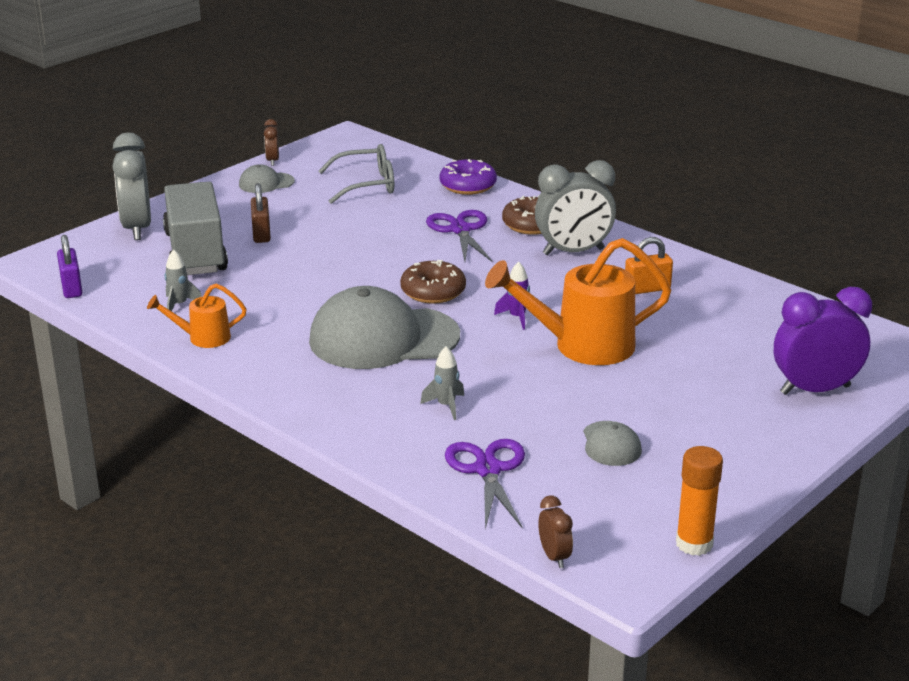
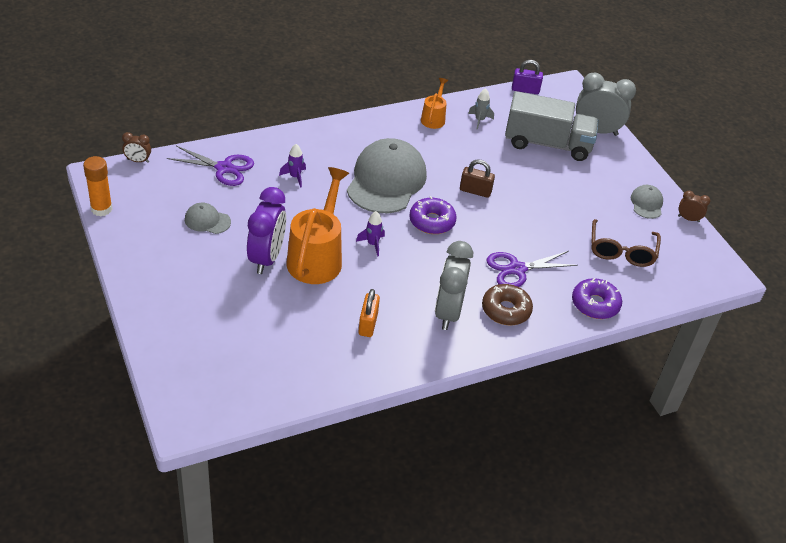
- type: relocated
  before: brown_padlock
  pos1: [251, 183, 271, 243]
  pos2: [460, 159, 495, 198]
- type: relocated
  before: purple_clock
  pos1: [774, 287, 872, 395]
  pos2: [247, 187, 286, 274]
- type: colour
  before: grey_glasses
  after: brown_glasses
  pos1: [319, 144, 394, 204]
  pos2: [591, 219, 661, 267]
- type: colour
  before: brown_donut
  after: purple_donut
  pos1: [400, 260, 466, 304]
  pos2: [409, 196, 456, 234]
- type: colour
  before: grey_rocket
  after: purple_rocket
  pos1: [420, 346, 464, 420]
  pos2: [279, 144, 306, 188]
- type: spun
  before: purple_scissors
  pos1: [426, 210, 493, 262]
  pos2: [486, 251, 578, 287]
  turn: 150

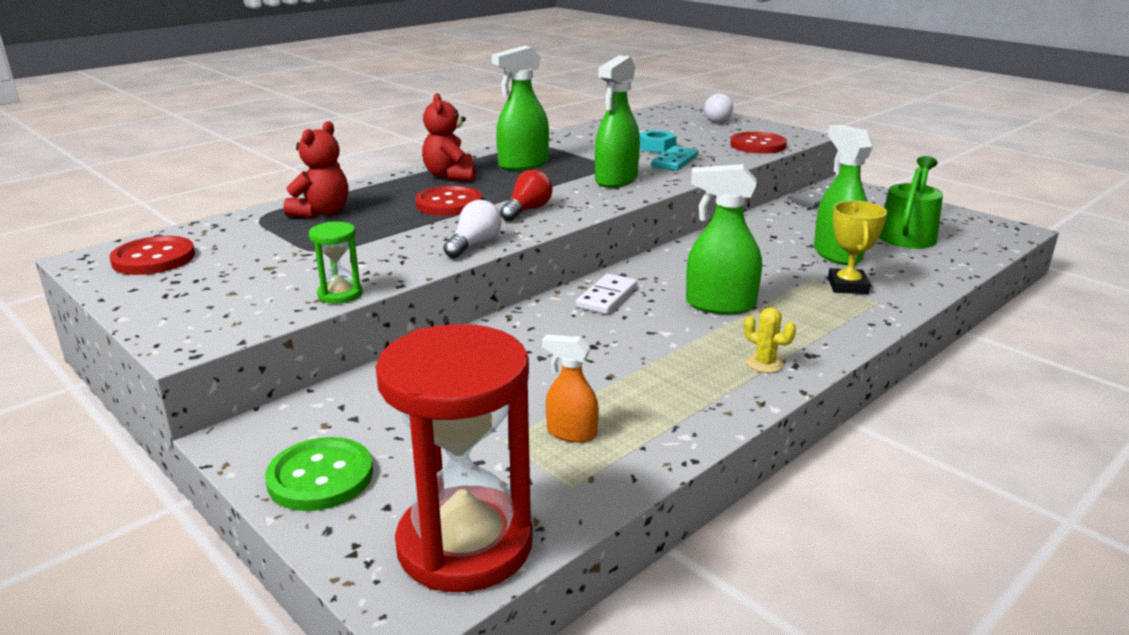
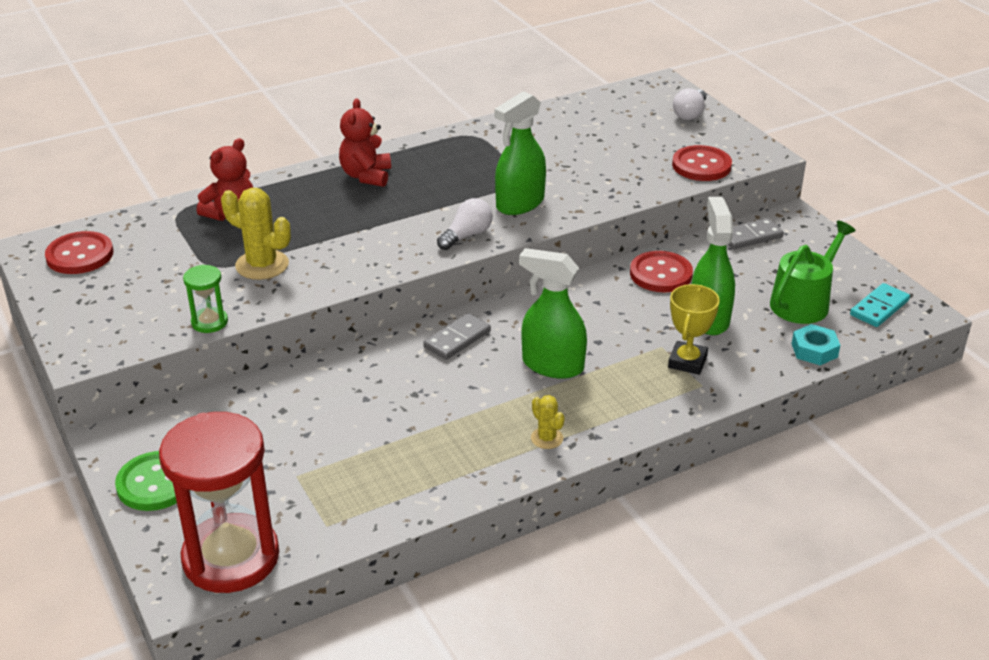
- type: missing
  before: green_spray_bottle
  pos1: [492, 46, 549, 170]
- type: missing
  before: red_light_bulb
  pos1: [500, 169, 553, 221]
- type: missing
  before: orange_spray_bottle
  pos1: [542, 335, 599, 443]
- type: appeared
  after: yellow_cactus
  pos2: [221, 188, 291, 280]
- type: relocated
  before: red_button
  pos1: [415, 186, 482, 216]
  pos2: [630, 251, 693, 292]
- type: relocated
  before: white_light_bulb
  pos1: [443, 200, 502, 258]
  pos2: [437, 198, 493, 250]
- type: relocated
  before: turquoise_nut
  pos1: [639, 130, 677, 153]
  pos2: [792, 324, 840, 365]
- type: relocated
  before: turquoise_domino
  pos1: [652, 146, 699, 171]
  pos2: [850, 283, 910, 327]
- type: colour
  before: white_domino
  after: grey_domino
  pos1: [576, 274, 637, 314]
  pos2: [423, 313, 491, 360]

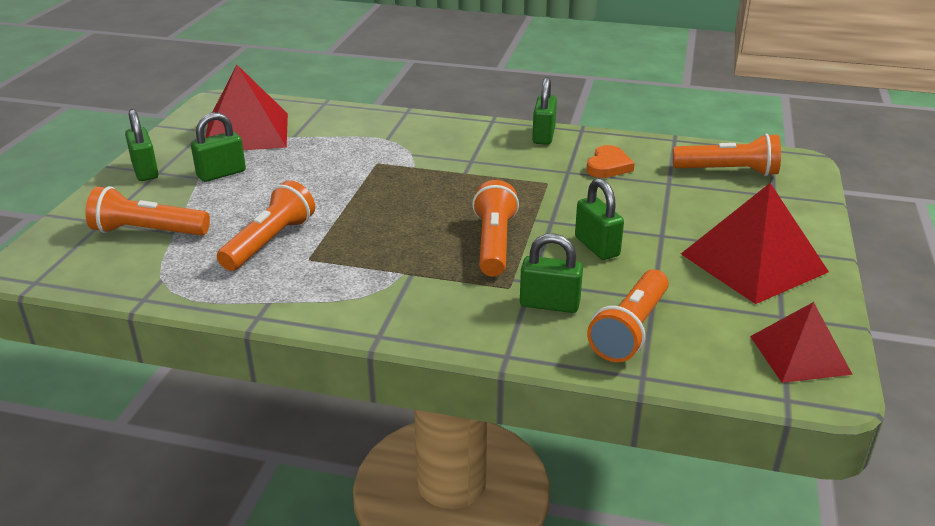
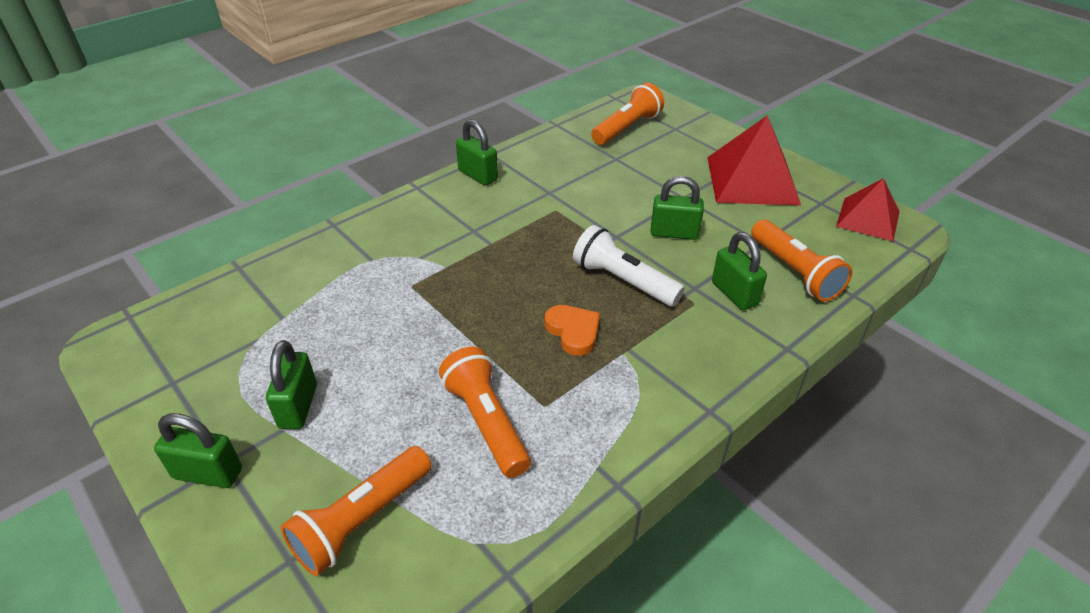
- type: missing
  before: red_pyramid
  pos1: [205, 65, 288, 150]
- type: relocated
  before: orange_heart
  pos1: [586, 145, 635, 178]
  pos2: [545, 305, 600, 356]
- type: colour
  before: orange_flashlight
  after: white_flashlight
  pos1: [472, 180, 519, 277]
  pos2: [573, 225, 685, 307]
- type: spun
  before: green_padlock
  pos1: [520, 233, 583, 313]
  pos2: [712, 232, 767, 310]
  turn: -75

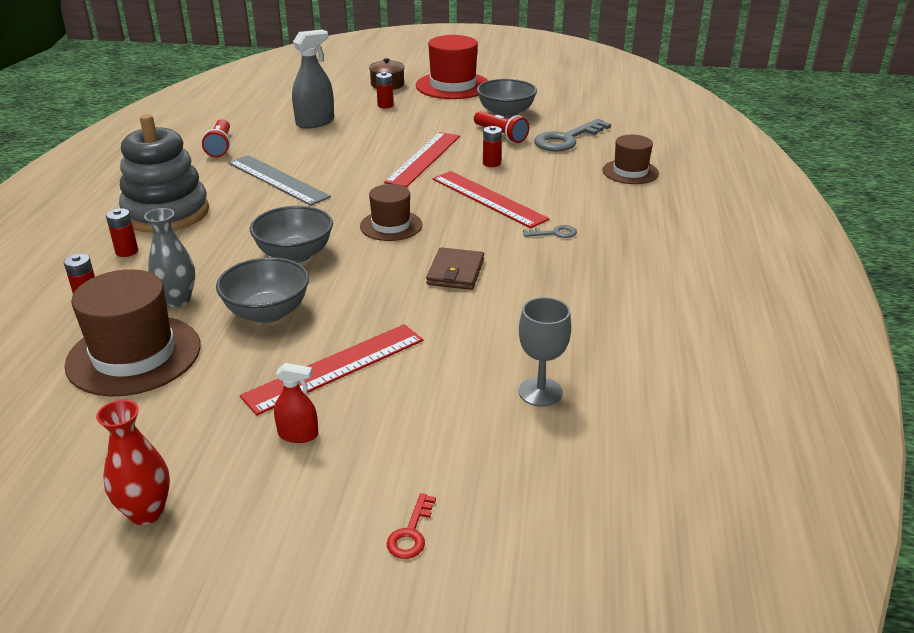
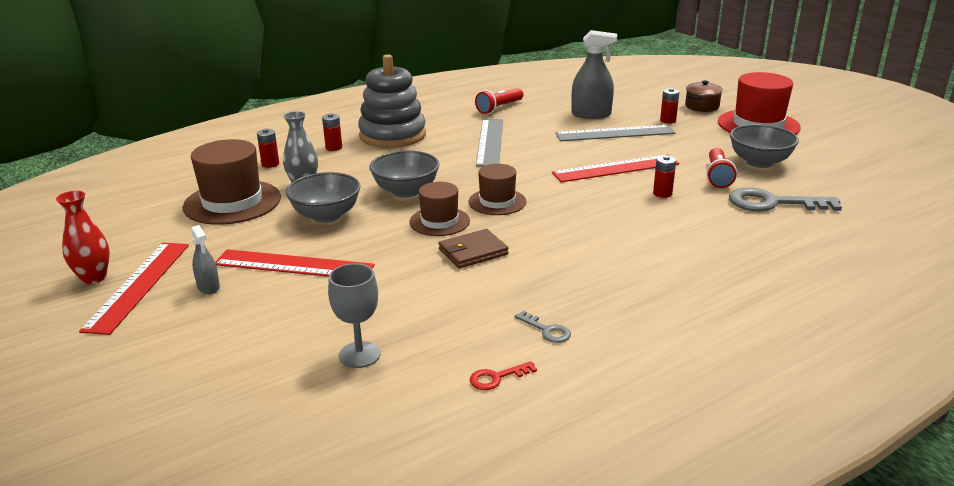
- type: appeared
  after: grey_ruler
  pos2: [555, 125, 675, 141]
- type: relocated
  before: red_key
  pos1: [387, 493, 436, 559]
  pos2: [470, 361, 537, 390]
- type: relocated
  before: red_ruler
  pos1: [432, 171, 550, 228]
  pos2: [79, 243, 189, 335]
- type: relocated
  before: grey_key
  pos1: [523, 225, 577, 238]
  pos2: [515, 310, 571, 343]
- type: relocated
  before: brown_hat
  pos1: [602, 135, 659, 184]
  pos2: [409, 182, 470, 236]
- type: colour
  before: red_spray_bottle
  after: grey_spray_bottle
  pos1: [274, 363, 318, 443]
  pos2: [191, 225, 220, 294]

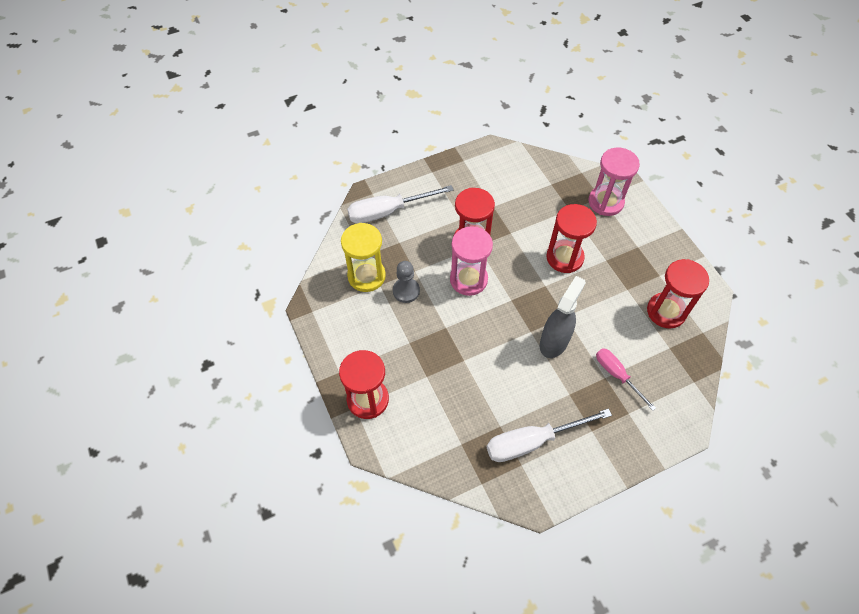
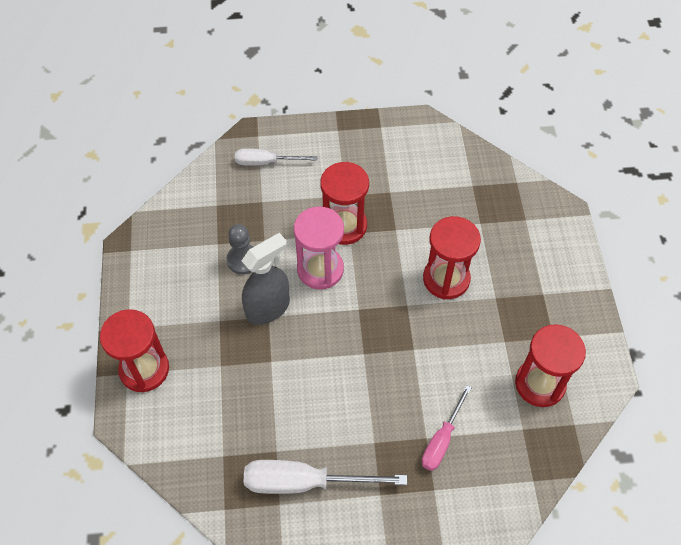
- type: missing
  before: yellow_hourglass
  pos1: [341, 223, 386, 292]
- type: missing
  before: pink_hourglass
  pos1: [589, 147, 640, 216]
- type: relocated
  before: grey_spray_bottle
  pos1: [540, 276, 586, 358]
  pos2: [242, 233, 290, 325]
- type: spun
  before: pink_screwdriver
  pos1: [596, 348, 656, 411]
  pos2: [422, 385, 472, 471]
  turn: -135
- type: size
  before: white_screwdriver
  pos1: [347, 185, 454, 223]
  pos2: [235, 148, 317, 166]
  scale: 0.62

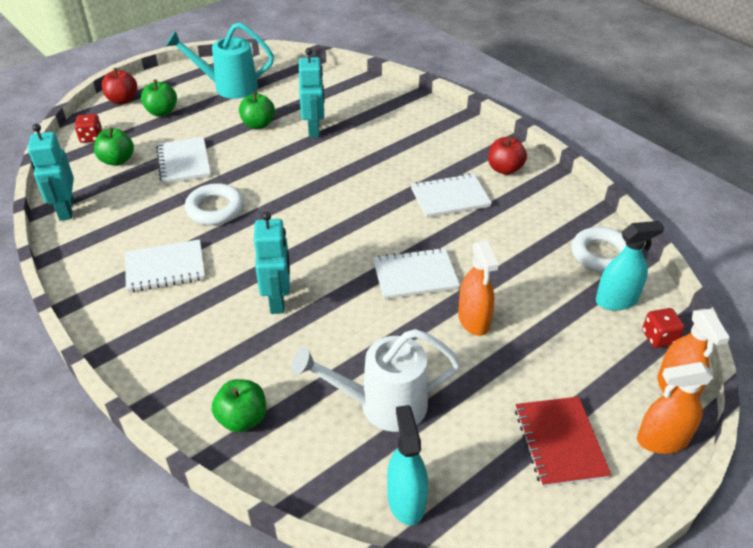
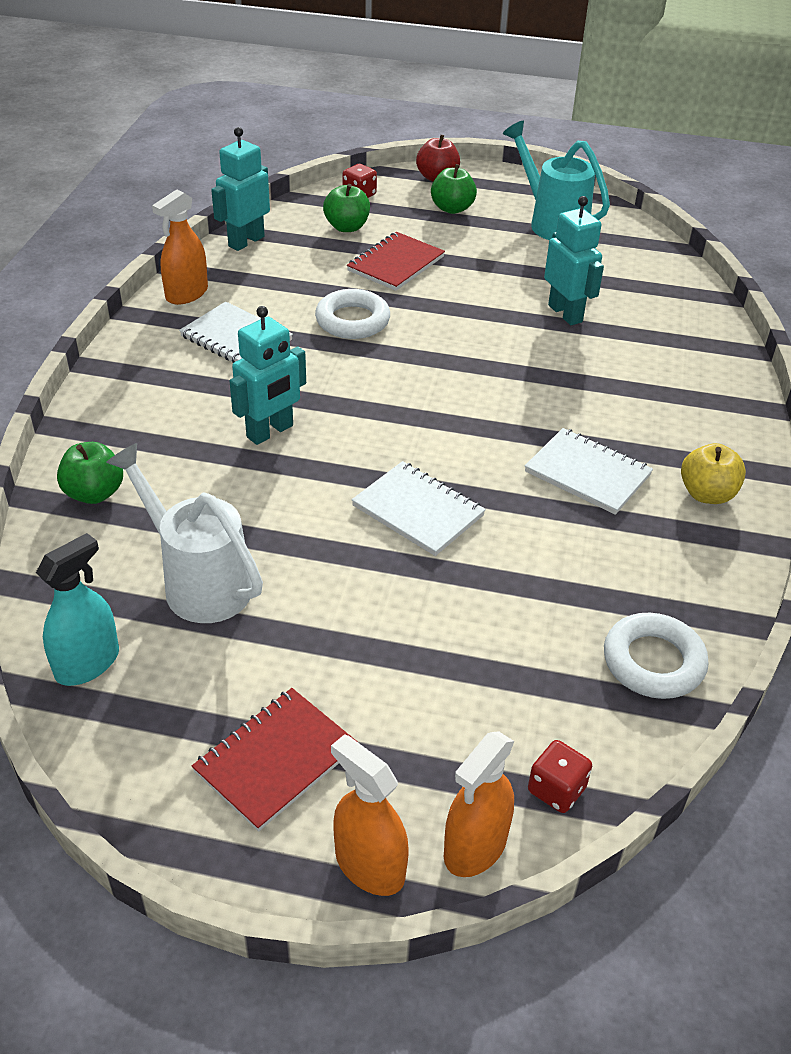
- type: missing
  before: green_apple
  pos1: [239, 92, 275, 129]
- type: missing
  before: turquoise_spray_bottle
  pos1: [596, 221, 664, 311]
- type: relocated
  before: orange_spray_bottle
  pos1: [458, 241, 498, 336]
  pos2: [152, 189, 208, 305]
- type: colour
  before: white_notebook
  after: red_notebook
  pos1: [156, 137, 211, 184]
  pos2: [347, 232, 445, 291]
- type: colour
  before: red_apple
  after: yellow_apple
  pos1: [488, 137, 527, 175]
  pos2: [681, 443, 746, 504]
- type: spun
  before: turquoise_robot
  pos1: [299, 48, 325, 138]
  pos2: [544, 196, 604, 325]
  turn: -75

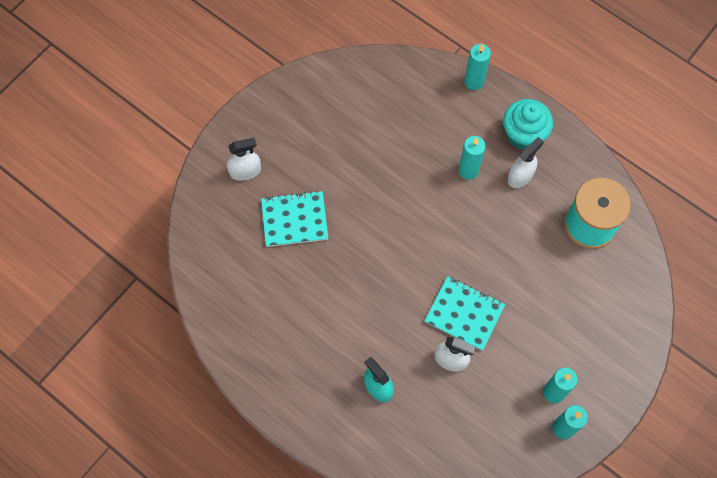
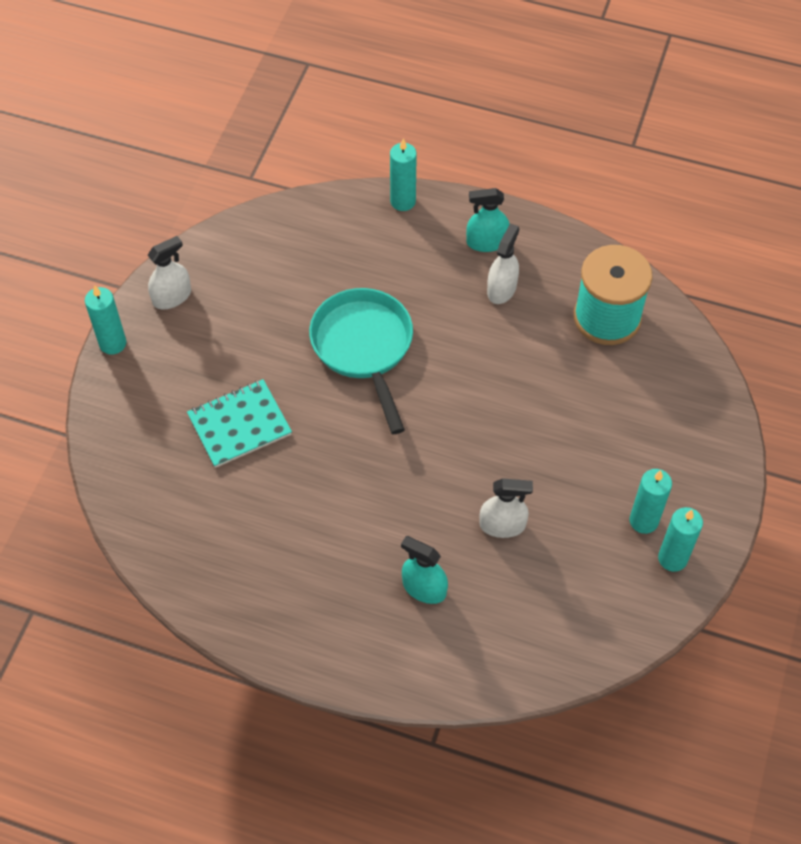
- type: missing
  before: turquoise_notebook
  pos1: [425, 276, 505, 351]
- type: appeared
  after: turquoise_pan
  pos2: [309, 288, 413, 434]
- type: relocated
  before: white_spray_bottle
  pos1: [227, 137, 261, 181]
  pos2: [148, 236, 191, 309]
- type: relocated
  before: turquoise_candle
  pos1: [459, 136, 486, 180]
  pos2: [85, 285, 126, 355]
- type: exchanged
  before: turquoise_cupcake
  after: turquoise_spray_bottle
  pos1: [503, 99, 553, 150]
  pos2: [466, 188, 510, 252]

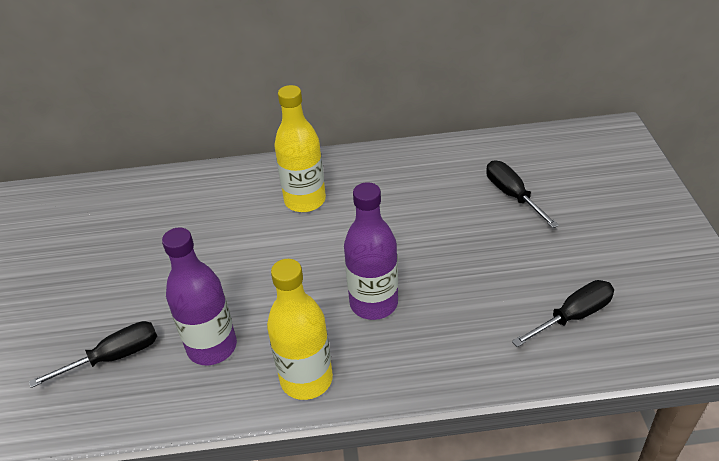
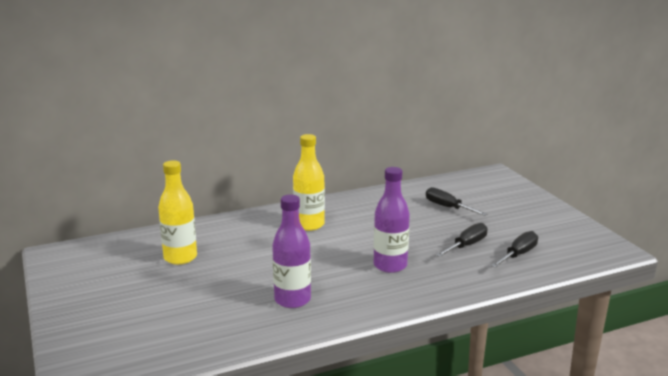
- type: relocated
  before: black_screwdriver
  pos1: [29, 321, 157, 388]
  pos2: [436, 223, 488, 257]
- type: relocated
  before: yellow_bottle
  pos1: [267, 259, 333, 400]
  pos2: [158, 160, 197, 265]

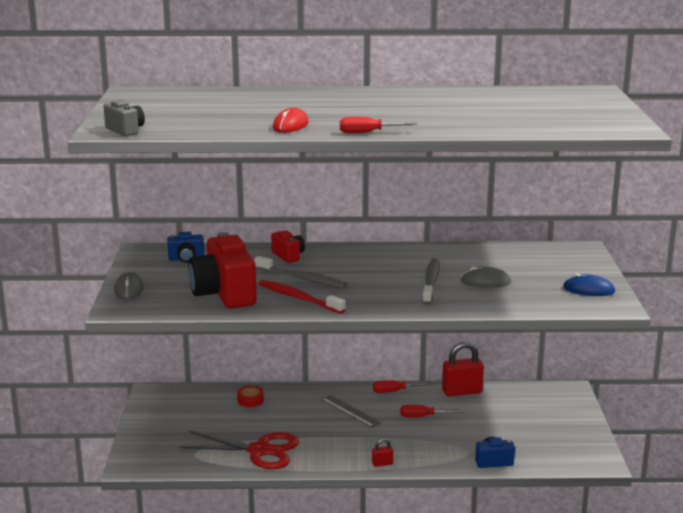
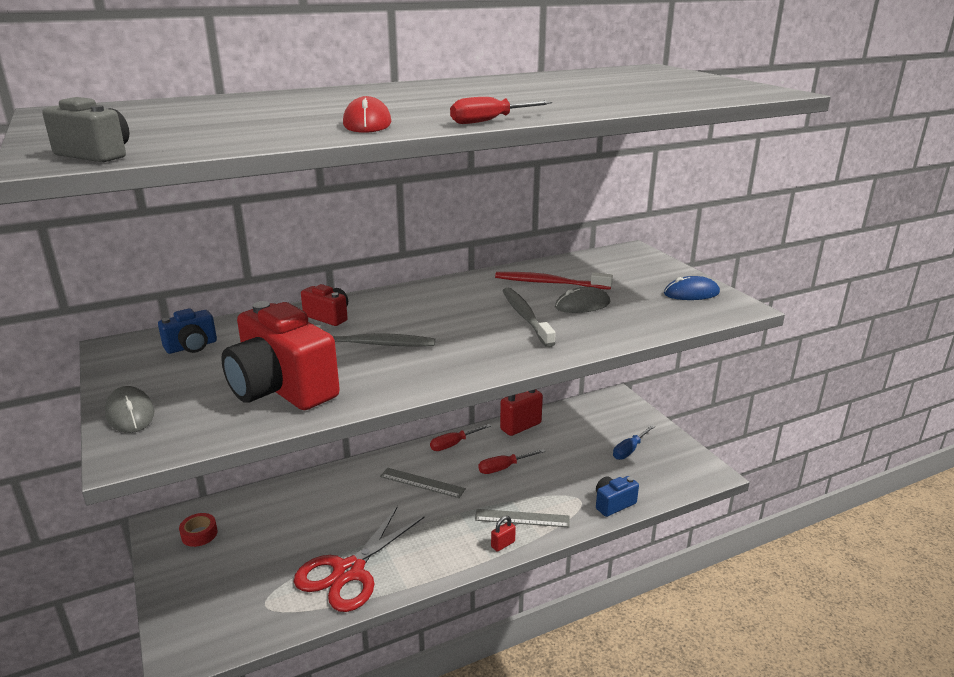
- type: appeared
  after: grey_ruler
  pos2: [475, 509, 570, 527]
- type: appeared
  after: blue_screwdriver
  pos2: [613, 425, 655, 460]
- type: relocated
  before: red_tape
  pos1: [237, 386, 264, 407]
  pos2: [179, 513, 218, 547]
- type: relocated
  before: red_toothbrush
  pos1: [259, 280, 346, 314]
  pos2: [495, 272, 613, 290]
- type: spun
  before: red_scissors
  pos1: [180, 431, 299, 469]
  pos2: [294, 506, 424, 612]
  turn: 135

